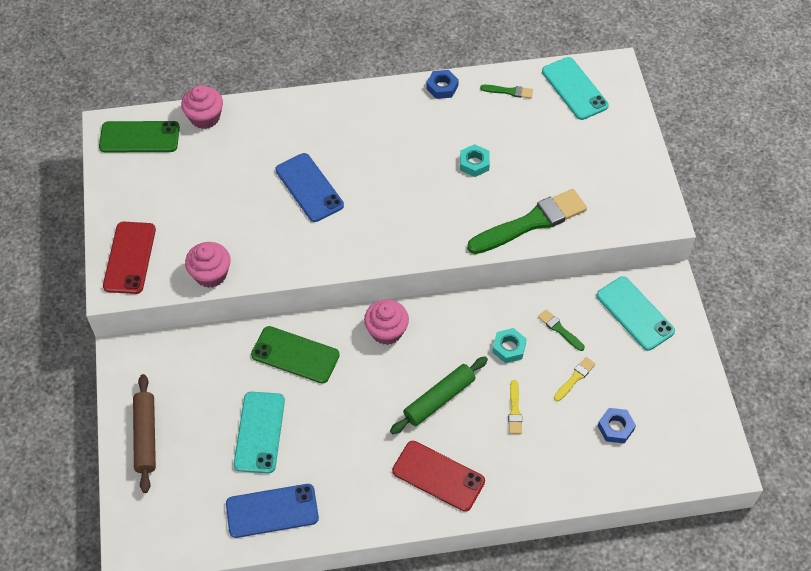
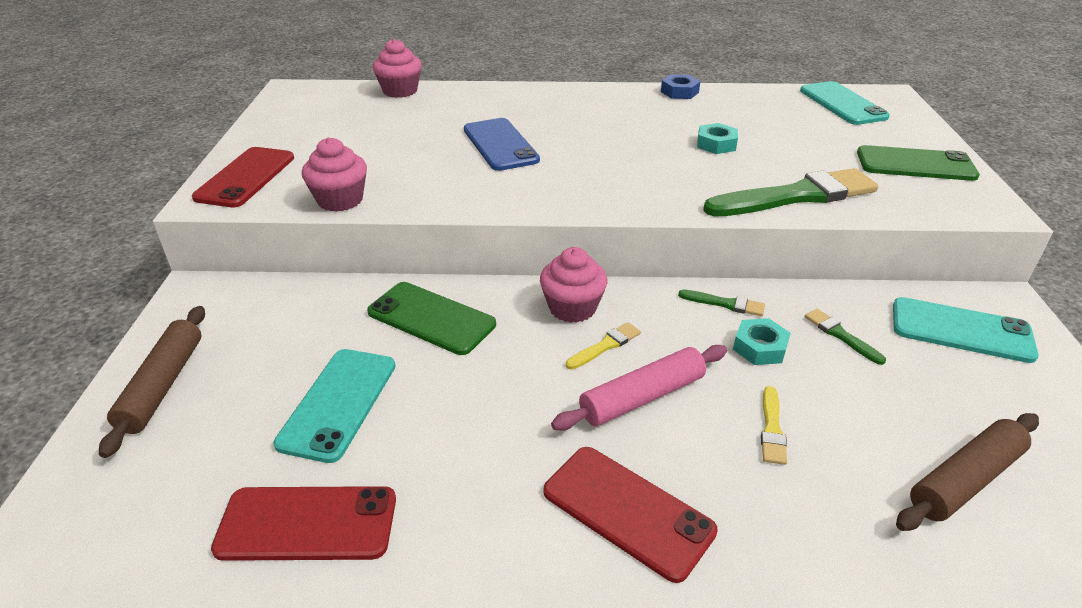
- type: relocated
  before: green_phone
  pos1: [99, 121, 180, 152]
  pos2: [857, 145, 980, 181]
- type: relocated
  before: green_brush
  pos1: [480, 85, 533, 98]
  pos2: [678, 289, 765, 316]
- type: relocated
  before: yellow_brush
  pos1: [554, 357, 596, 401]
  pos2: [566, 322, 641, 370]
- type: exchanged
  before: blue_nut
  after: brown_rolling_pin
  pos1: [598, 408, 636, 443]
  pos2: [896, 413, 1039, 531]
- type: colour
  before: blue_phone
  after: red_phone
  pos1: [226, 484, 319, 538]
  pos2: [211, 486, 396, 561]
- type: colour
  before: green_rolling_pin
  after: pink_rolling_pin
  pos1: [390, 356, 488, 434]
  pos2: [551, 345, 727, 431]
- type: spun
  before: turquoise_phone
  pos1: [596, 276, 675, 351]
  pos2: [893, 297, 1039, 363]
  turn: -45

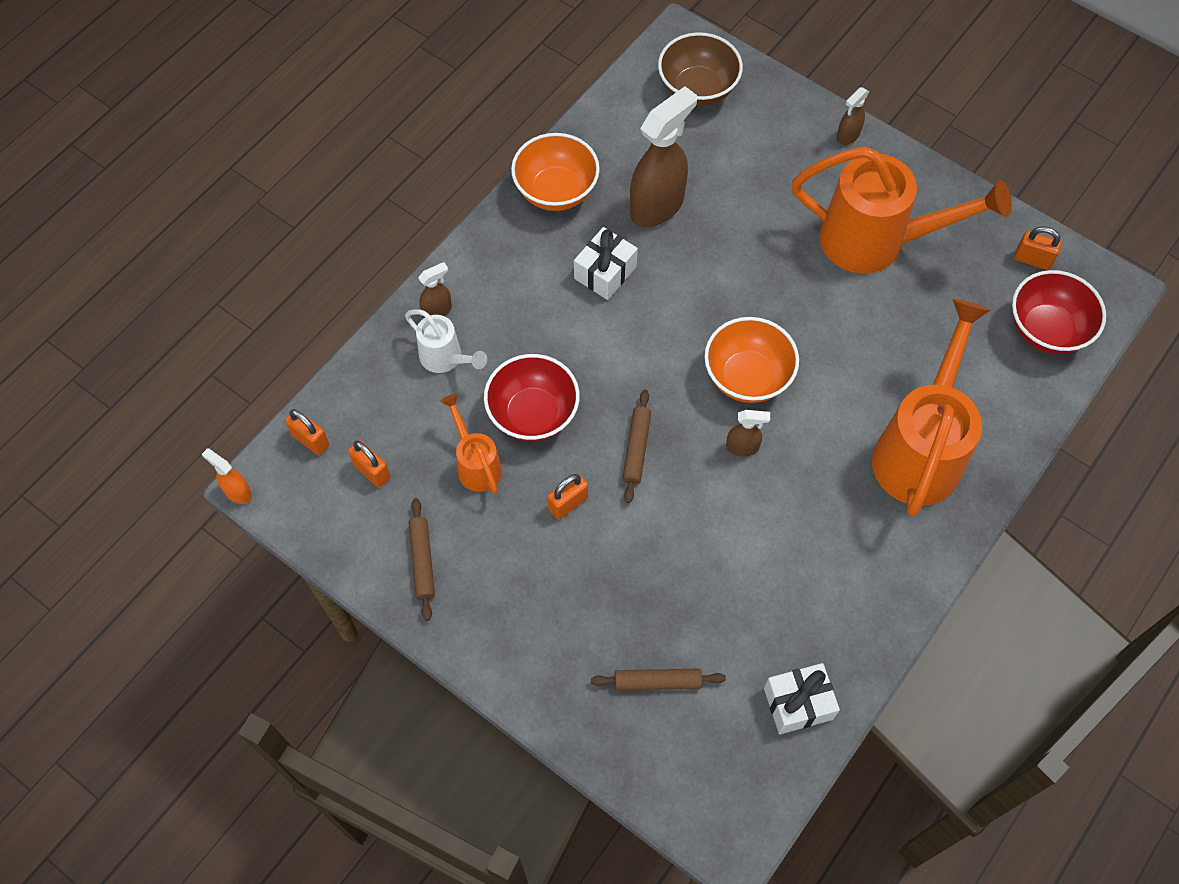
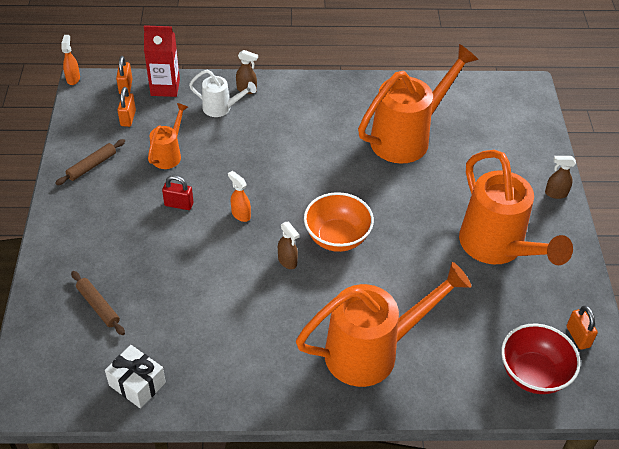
- type: missing
  before: red_bowl
  pos1: [484, 354, 580, 442]
- type: missing
  before: orange_bowl
  pos1: [511, 133, 600, 211]
- type: missing
  before: white_gift
  pos1: [574, 227, 638, 300]
- type: missing
  before: brown_bowl
  pos1: [658, 32, 743, 107]
- type: appeared
  after: red_carton
  pos2: [144, 25, 180, 97]
- type: exchanged
  before: brown_rolling_pin
  after: orange_spray_bottle
  pos1: [622, 390, 651, 503]
  pos2: [228, 171, 251, 222]
- type: exchanged
  before: brown_spray_bottle
  after: orange_watering_can
  pos1: [630, 86, 697, 227]
  pos2: [358, 44, 479, 164]
- type: colour
  before: orange_padlock
  after: red_padlock
  pos1: [547, 473, 588, 520]
  pos2: [162, 175, 193, 210]
- type: spun
  before: white_watering_can
  pos1: [405, 309, 487, 373]
  pos2: [189, 70, 256, 117]
  turn: -75

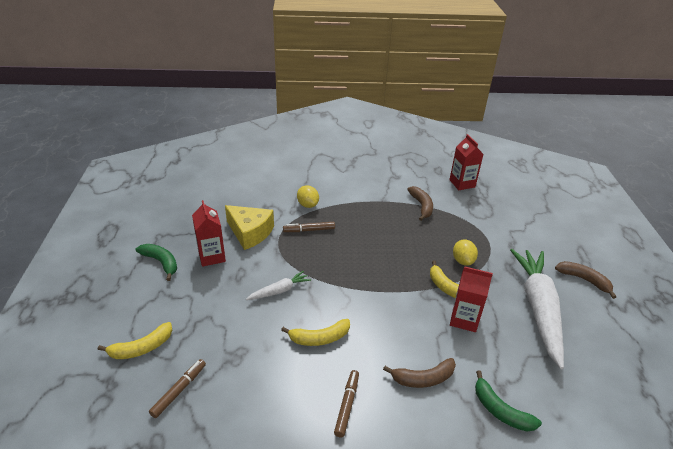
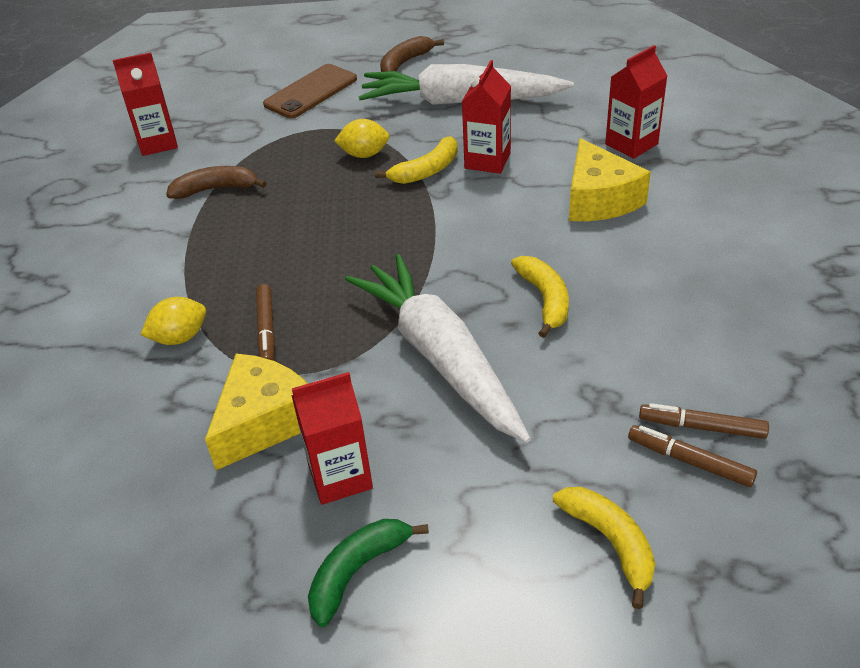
- type: appeared
  after: brown_phone
  pos2: [263, 64, 357, 119]
- type: relocated
  before: brown_marker
  pos1: [334, 370, 359, 438]
  pos2: [639, 403, 769, 439]
- type: exchanged
  before: brown_banana
  after: yellow_cheese
  pos1: [383, 358, 456, 388]
  pos2: [569, 138, 651, 221]
- type: exchanged
  before: green_banana
  after: red_carton
  pos1: [475, 371, 542, 431]
  pos2: [605, 45, 667, 159]
- type: size
  before: white_carrot
  pos1: [246, 270, 311, 300]
  pos2: [345, 254, 531, 443]
  scale: 2.23

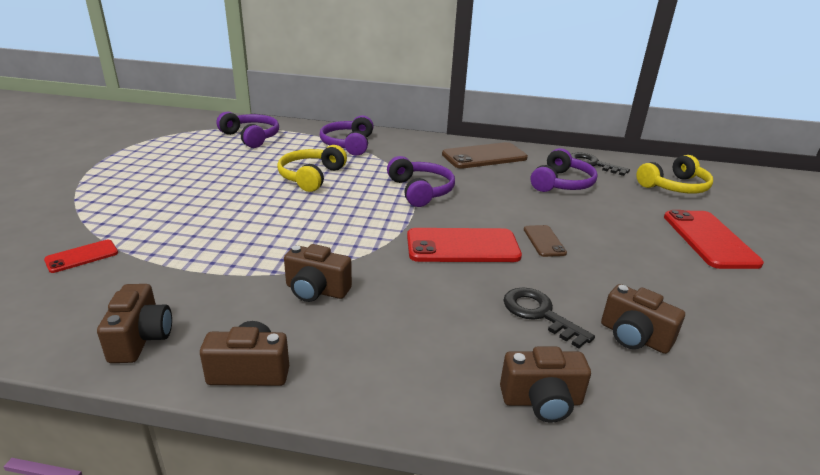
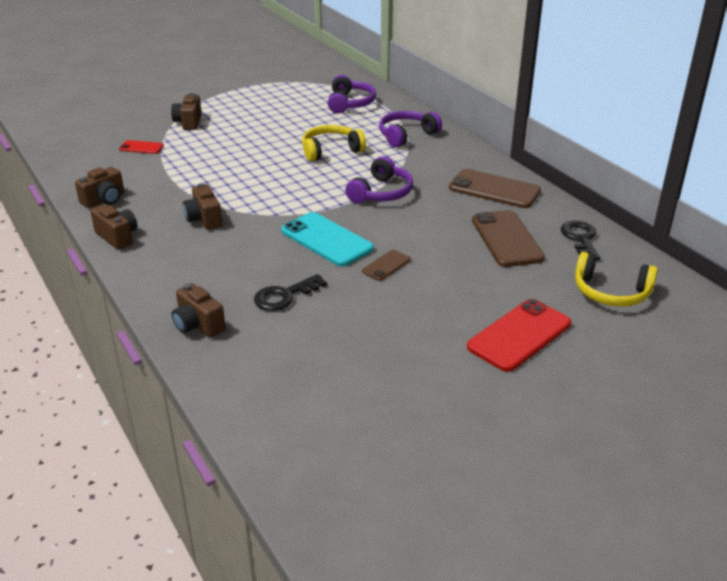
- type: relocated
  before: brown_camera
  pos1: [601, 284, 685, 354]
  pos2: [171, 93, 202, 130]
- type: exchanged
  before: purple_headphones
  after: brown_phone
  pos1: [531, 148, 598, 192]
  pos2: [472, 210, 545, 267]
- type: colour
  before: red_phone
  after: turquoise_phone
  pos1: [407, 228, 522, 262]
  pos2: [281, 212, 374, 267]
- type: spun
  before: black_key
  pos1: [503, 287, 595, 349]
  pos2: [254, 274, 327, 311]
  turn: -135

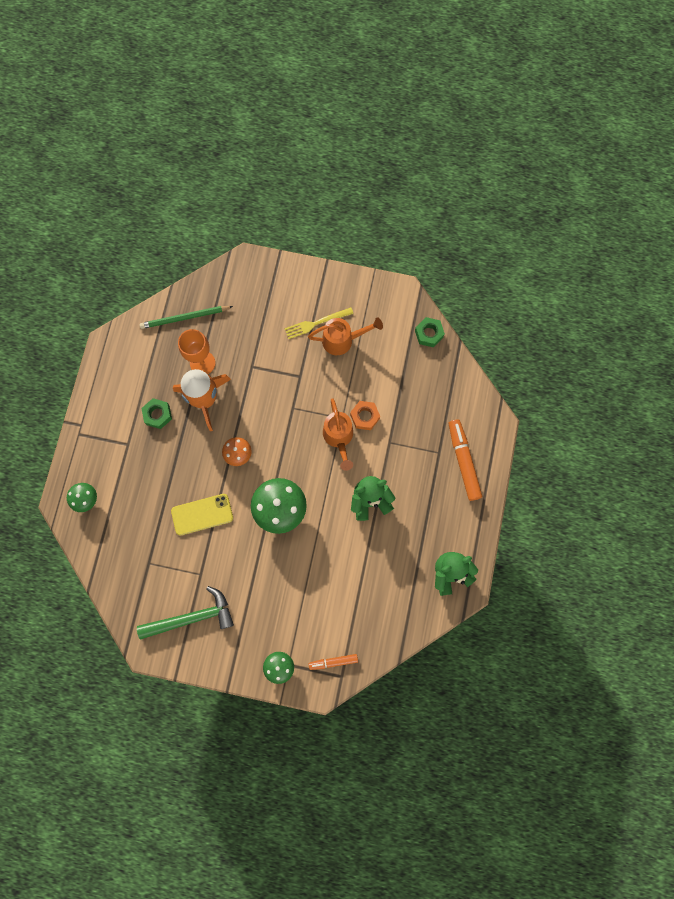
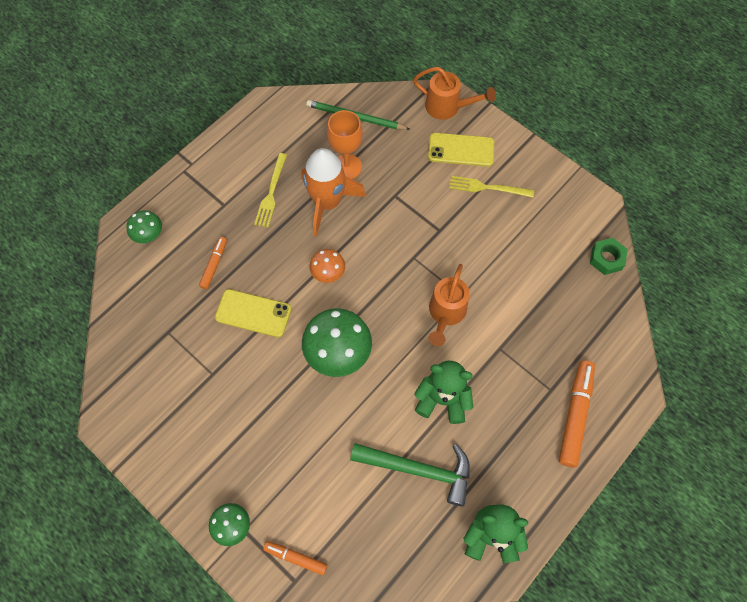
- type: missing
  before: orange_nut
  pos1: [350, 401, 380, 430]
- type: appeared
  after: orange_marker
  pos2: [199, 237, 227, 289]
- type: appeared
  after: yellow_phone
  pos2: [428, 133, 494, 167]
- type: relocated
  before: green_hammer
  pos1: [137, 586, 234, 640]
  pos2: [350, 443, 470, 506]
- type: relocated
  before: orange_watering_can
  pos1: [308, 317, 383, 355]
  pos2: [413, 67, 496, 120]
- type: exchanged
  before: green_nut
  after: yellow_fork
  pos1: [141, 398, 172, 429]
  pos2: [254, 153, 287, 228]

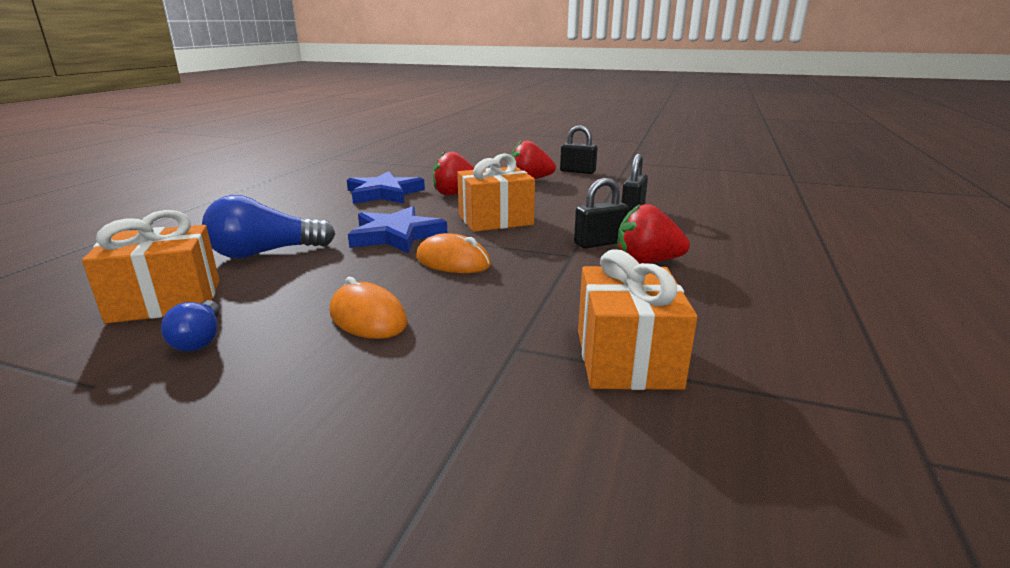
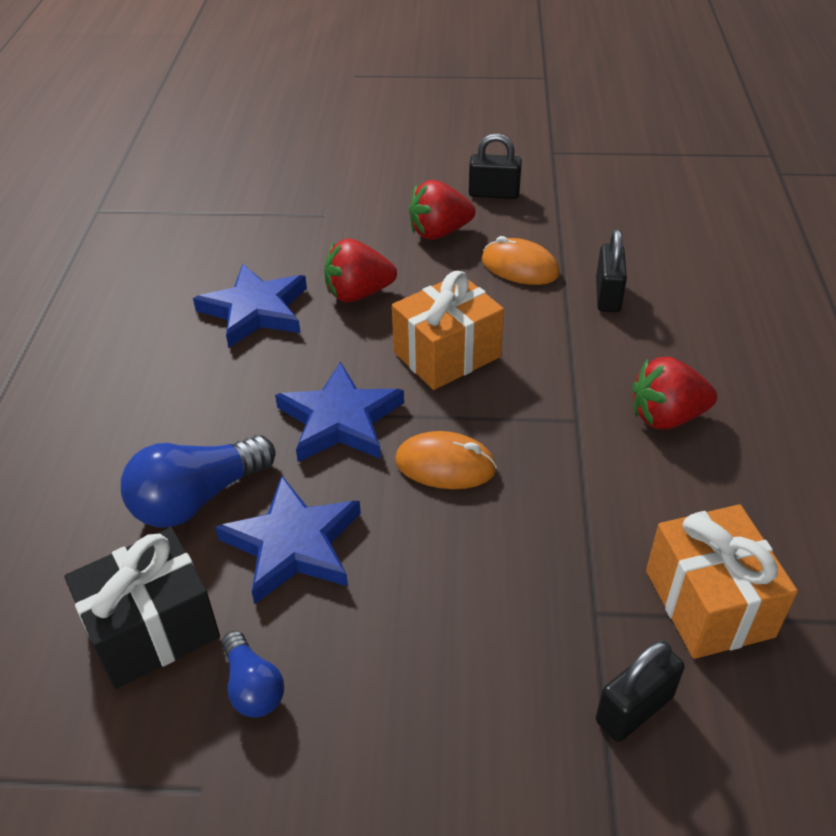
- type: appeared
  after: blue_star
  pos2: [215, 476, 361, 604]
- type: relocated
  before: orange_mouse
  pos1: [330, 277, 407, 339]
  pos2: [482, 236, 560, 285]
- type: relocated
  before: black_padlock
  pos1: [574, 178, 629, 249]
  pos2: [596, 641, 685, 742]
- type: colour
  before: orange_gift
  after: black_gift
  pos1: [82, 210, 219, 324]
  pos2: [64, 528, 220, 689]

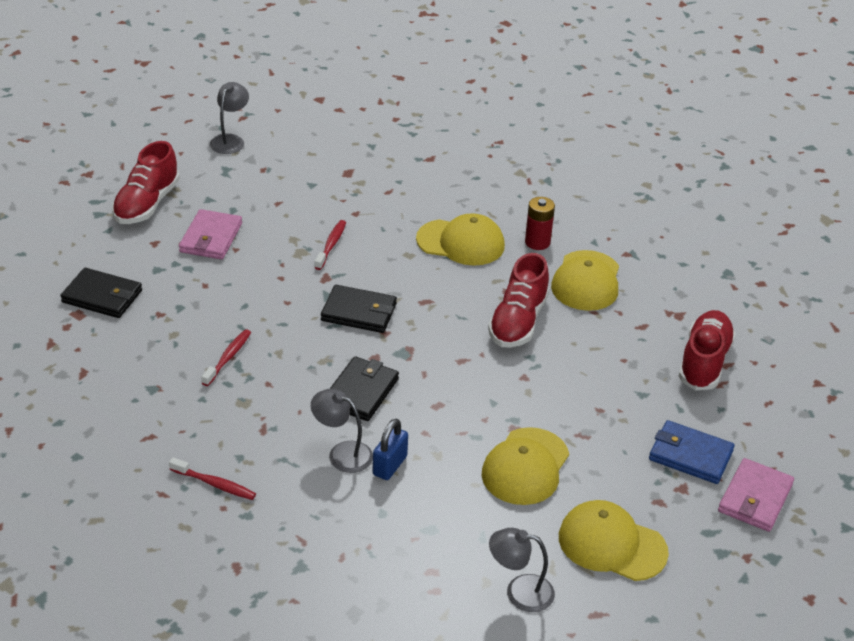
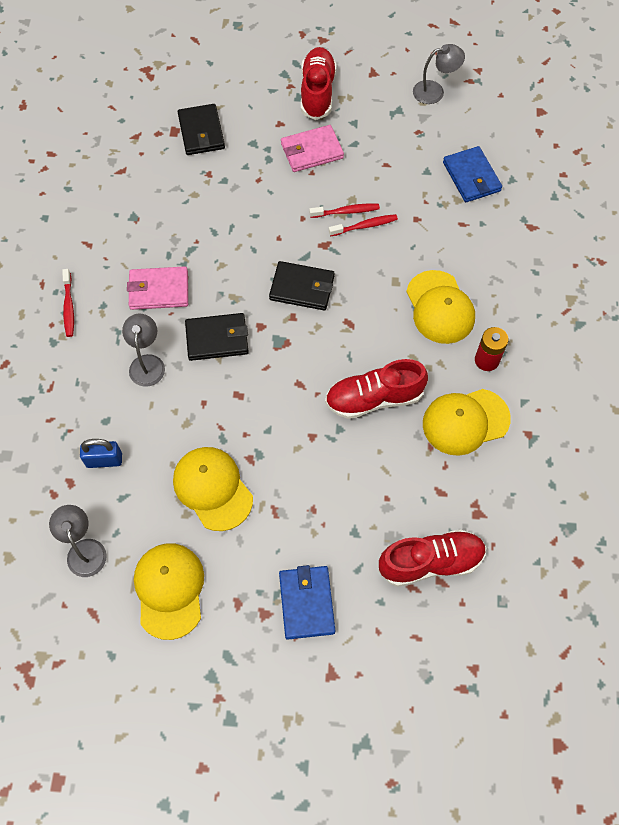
- type: appeared
  after: blue_wallet
  pos2: [443, 146, 502, 202]
- type: relocated
  before: red_toothbrush
  pos1: [202, 329, 251, 386]
  pos2: [309, 204, 380, 218]
- type: relocated
  before: blue_padlock
  pos1: [373, 419, 408, 480]
  pos2: [80, 439, 122, 468]
- type: relocated
  before: pink_wallet
  pos1: [718, 458, 794, 532]
  pos2: [127, 266, 188, 310]
- type: spun
  before: red_shoe
  pos1: [112, 141, 180, 224]
  pos2: [301, 47, 337, 120]
  turn: 105
- type: spun
  before: black_wallet
  pos1: [321, 285, 397, 333]
  pos2: [269, 261, 335, 310]
  turn: -60
- type: spun
  before: yellow_cap
  pos1: [482, 427, 569, 505]
  pos2: [173, 447, 253, 531]
  turn: 60

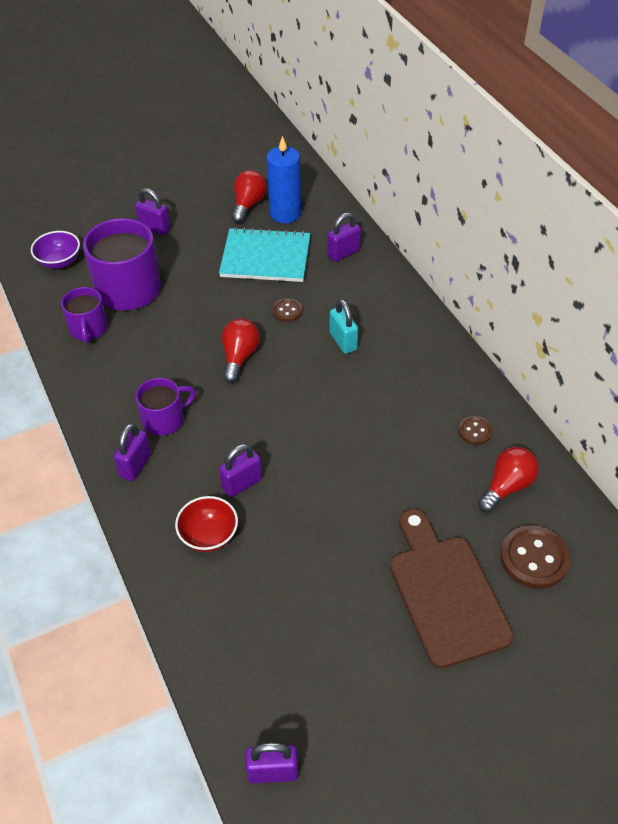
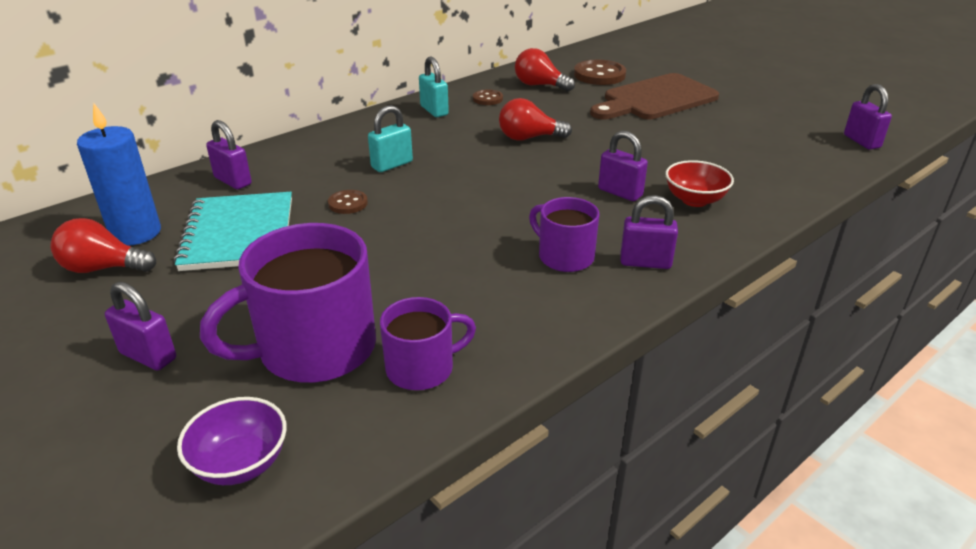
- type: appeared
  after: turquoise_padlock
  pos2: [419, 56, 449, 117]
- type: relocated
  before: red_light_bulb
  pos1: [222, 318, 260, 383]
  pos2: [499, 98, 572, 141]
- type: spun
  before: purple_padlock
  pos1: [135, 188, 171, 236]
  pos2: [105, 282, 176, 371]
  turn: -75

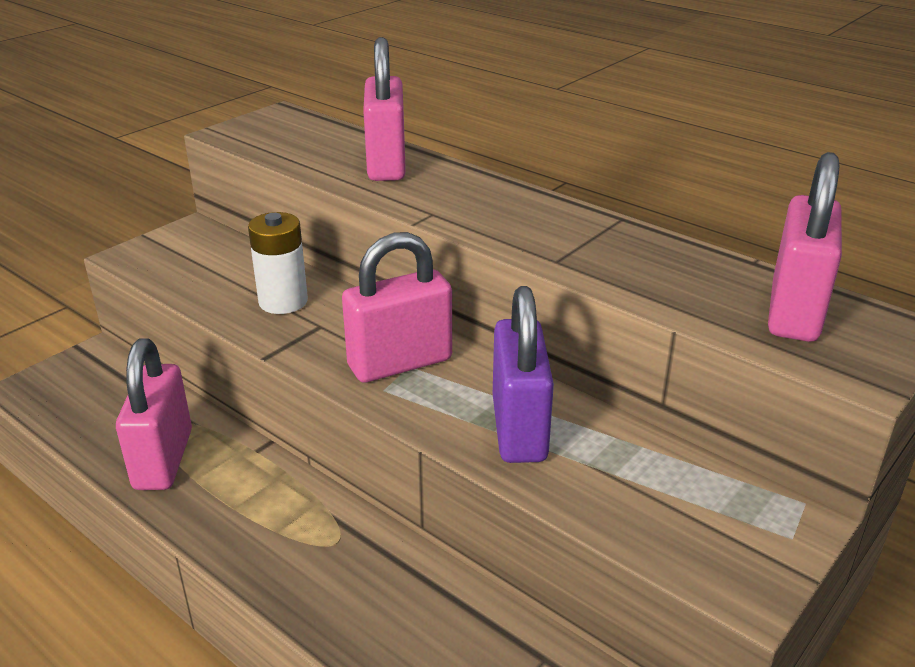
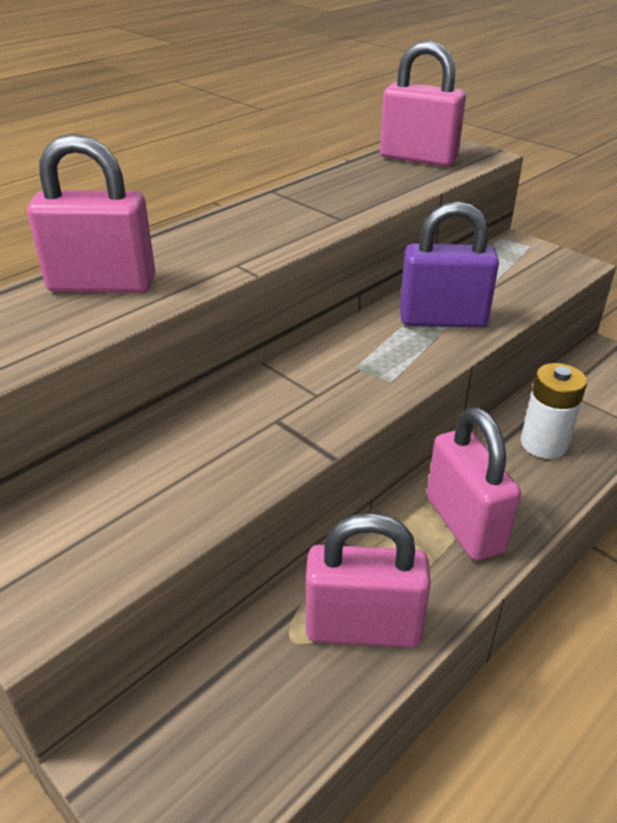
- type: relocated
  before: white_battery
  pos1: [248, 212, 308, 314]
  pos2: [521, 363, 587, 459]
- type: relocated
  before: pink_padlock
  pos1: [342, 232, 452, 382]
  pos2: [427, 407, 521, 561]

